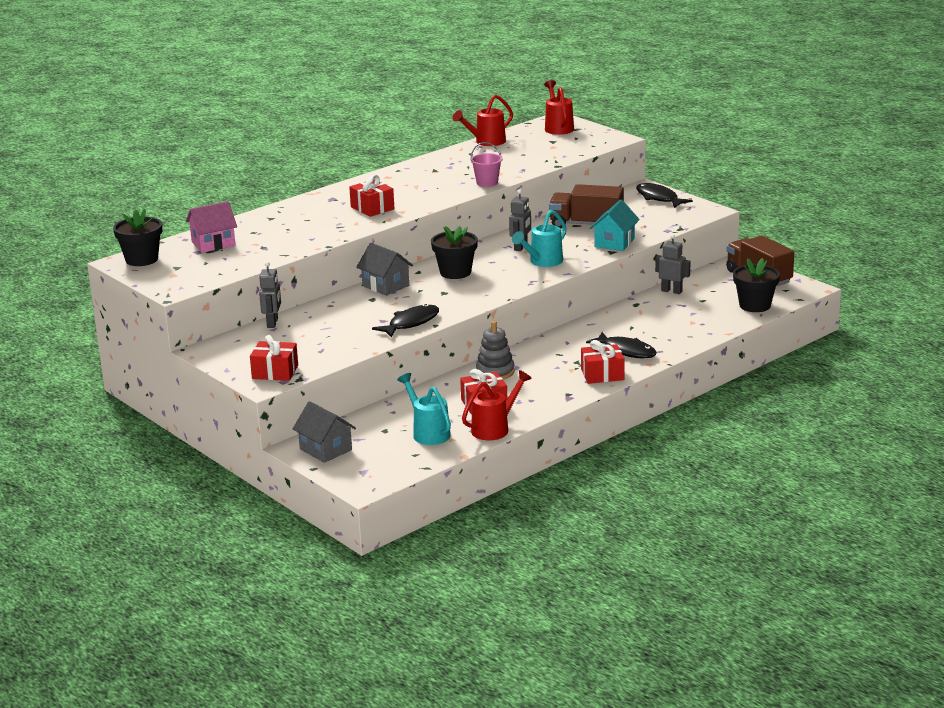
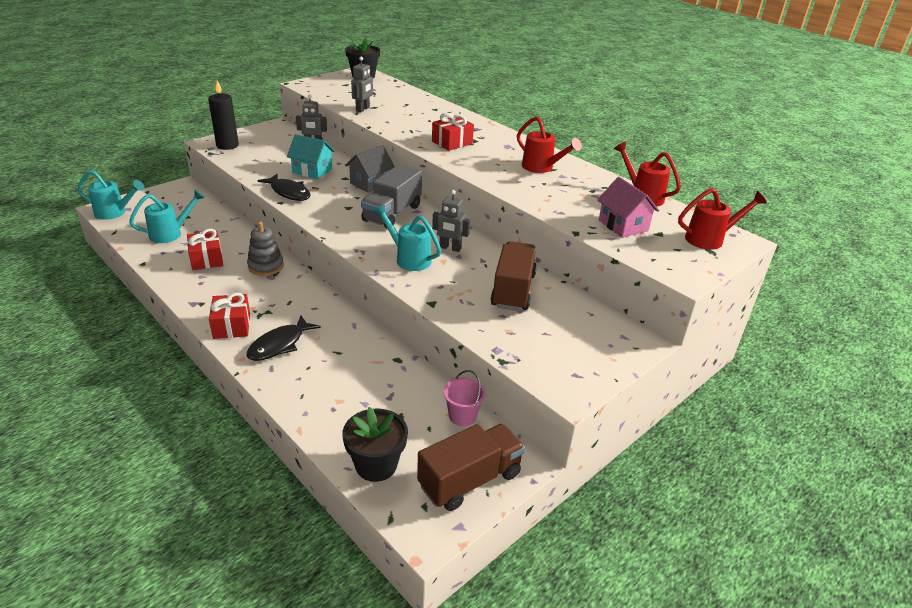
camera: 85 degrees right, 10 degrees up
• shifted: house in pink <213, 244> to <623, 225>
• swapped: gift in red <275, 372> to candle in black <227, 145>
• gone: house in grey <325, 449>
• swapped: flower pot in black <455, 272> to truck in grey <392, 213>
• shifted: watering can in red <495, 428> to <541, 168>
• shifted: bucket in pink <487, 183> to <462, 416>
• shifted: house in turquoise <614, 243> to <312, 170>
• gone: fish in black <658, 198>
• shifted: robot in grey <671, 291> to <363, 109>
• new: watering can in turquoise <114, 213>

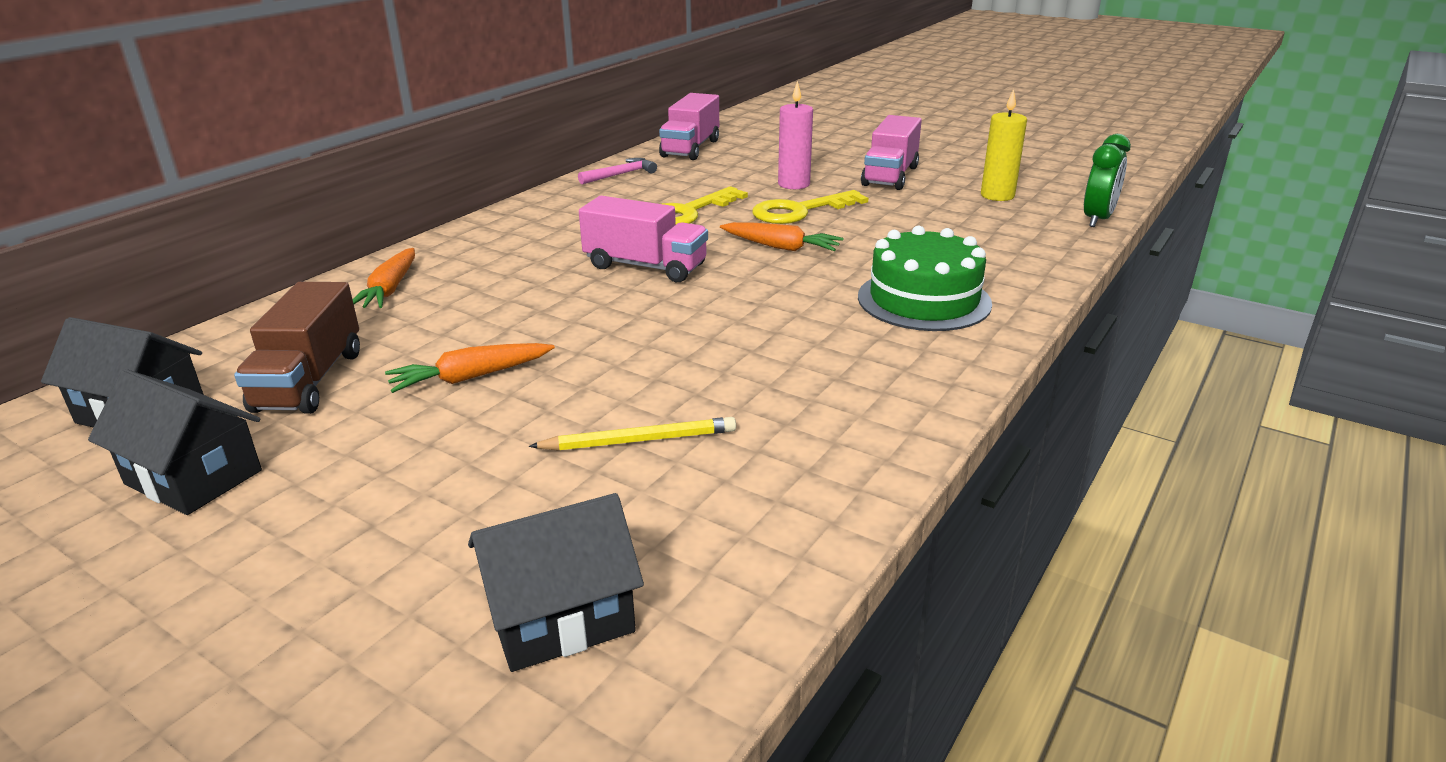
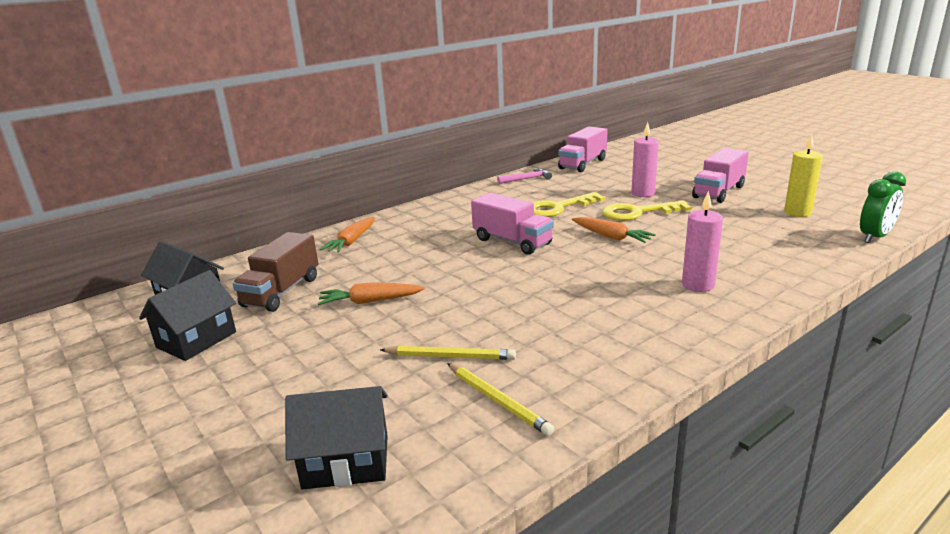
camera: 20 degrees right, 5 degrees down
• rotated: house in black <193, 477> = <196, 340> 75 degrees clockwise
• swapped: cake in green <924, 300> to candle in pink <698, 285>
• new: pencil in yellow <497, 400>

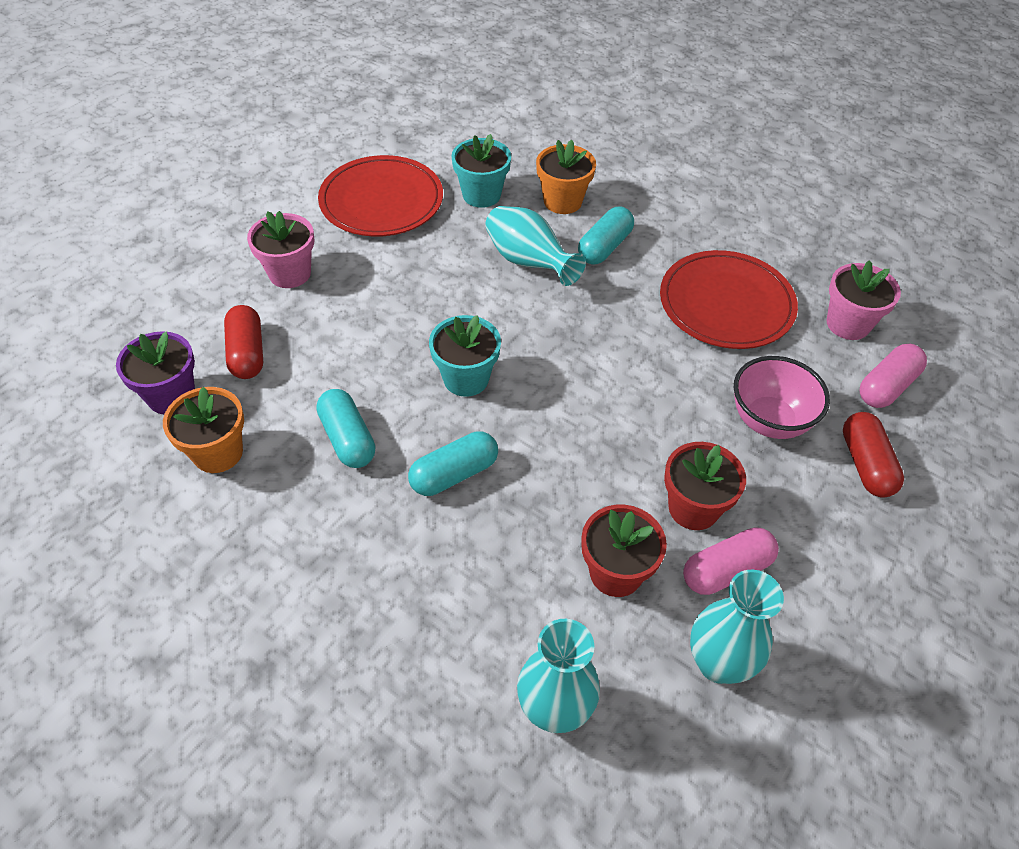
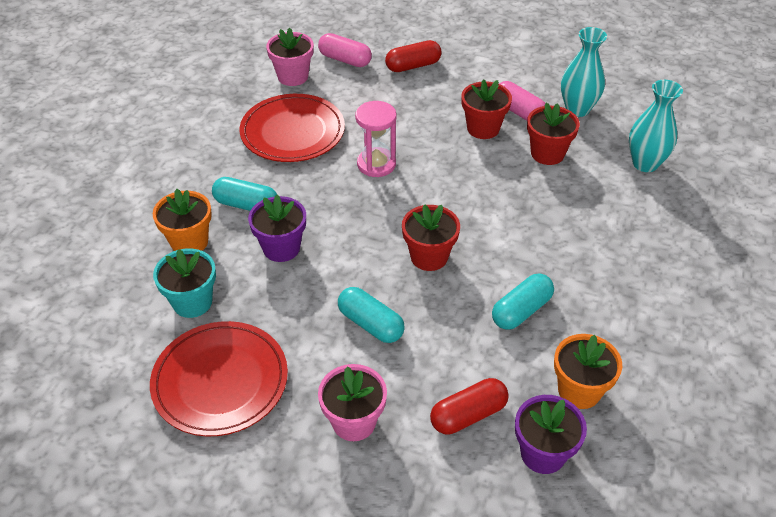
camera: 105 degrees left, 5 degrees down
• shifted: capsule in turquoise <454, 474> to <370, 324>
• repainted: flower pot in turquoise <466, 378> to flower pot in red <429, 257>
• swapped: vase in turquoise <528, 263> to flower pot in purple <281, 248>
• gone: bowl in pink <769, 421>
• new: hourglass in pink <376, 164>

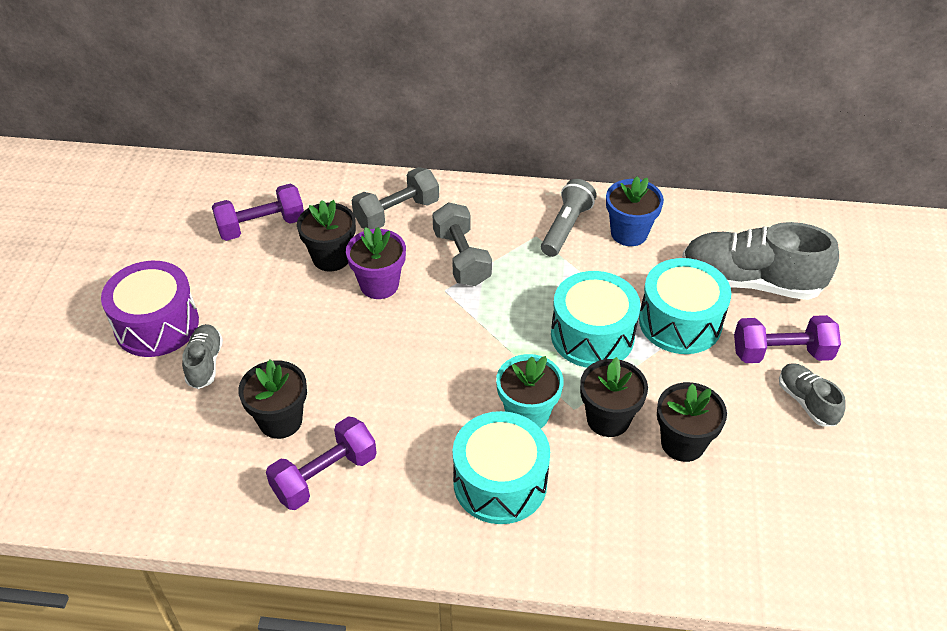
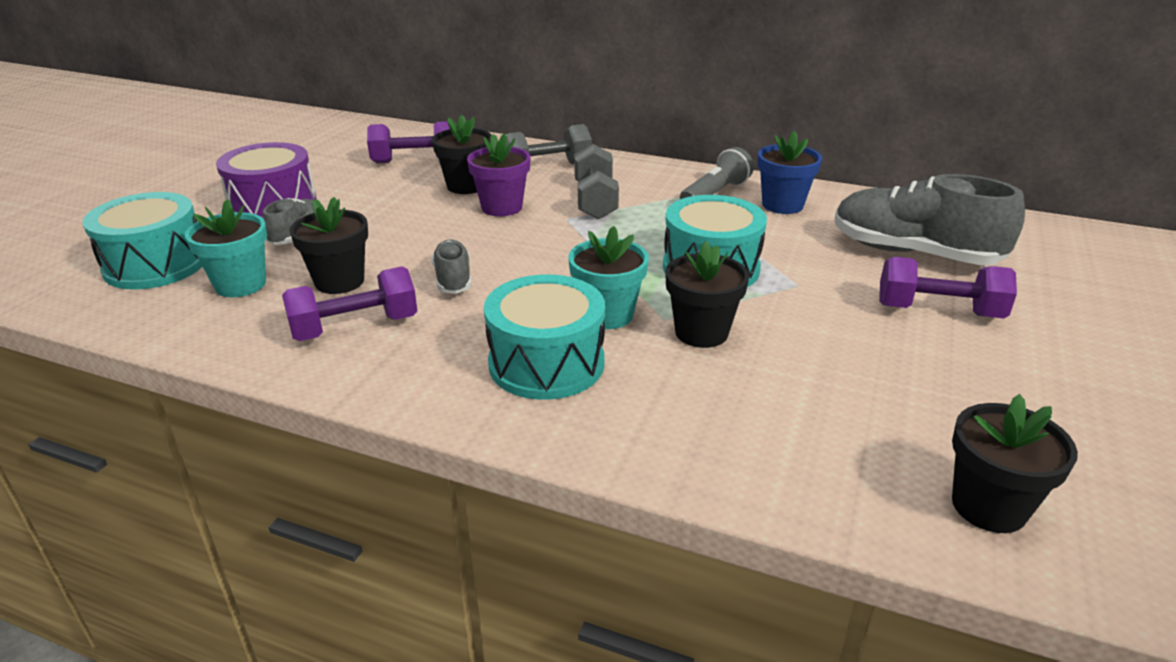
camera: 15 degrees right, 15 degrees down
• shifted: drum in turquoise <680, 322> to <156, 265>
• shifted: flower pot in black <683, 443> to <988, 506>
• shifted: shoe in grey <806, 402> to <453, 279>
• new: flower pot in turquoise <240, 285>

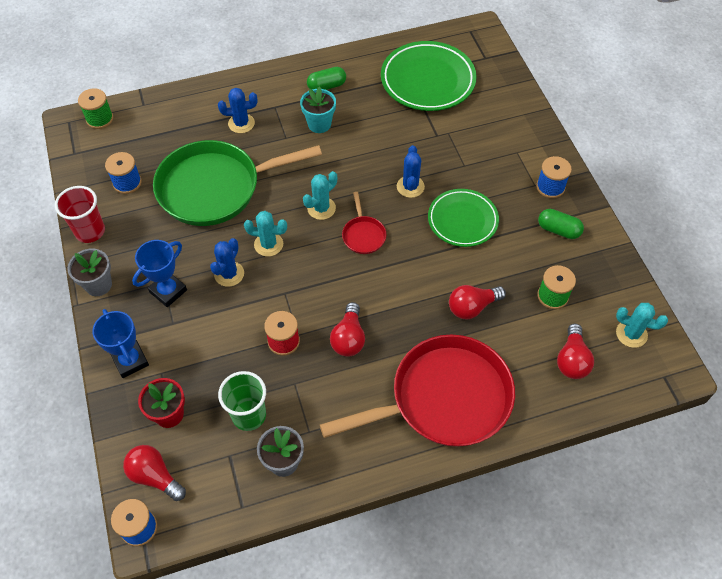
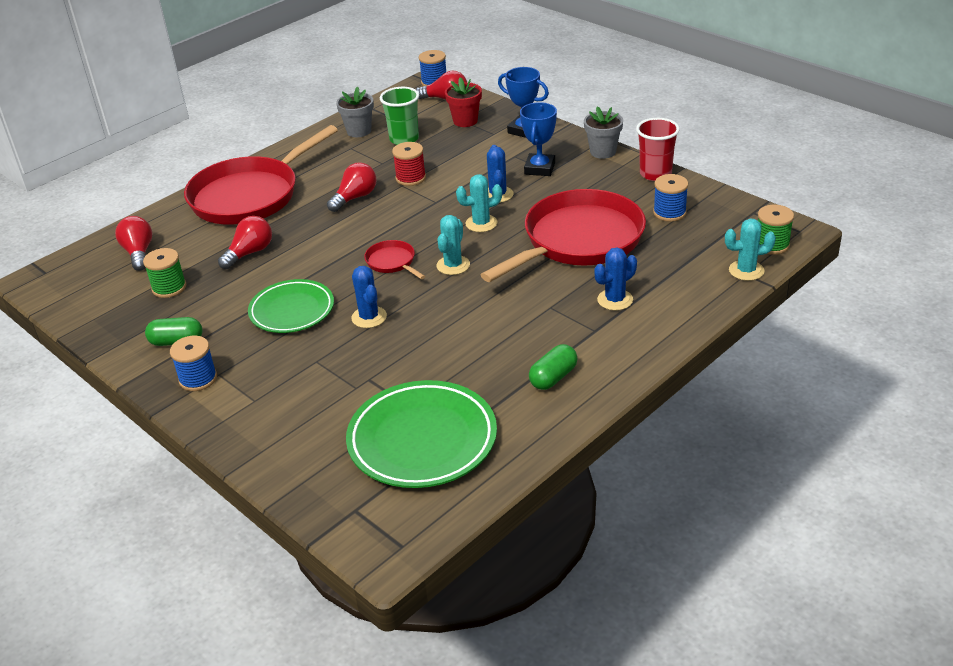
camera: 155 degrees right, 20 degrees down
• repainted: pan in green <215, 188> to pan in red <578, 240>
• gone: flower pot in turquoise <319, 124>
• rotated: light bulb in red <348, 338> = <355, 198> 60 degrees clockwise
• shifted: cactus in turquoise <631, 334> to <746, 270>

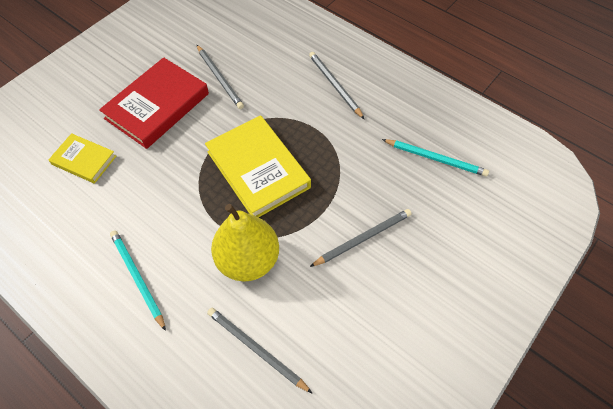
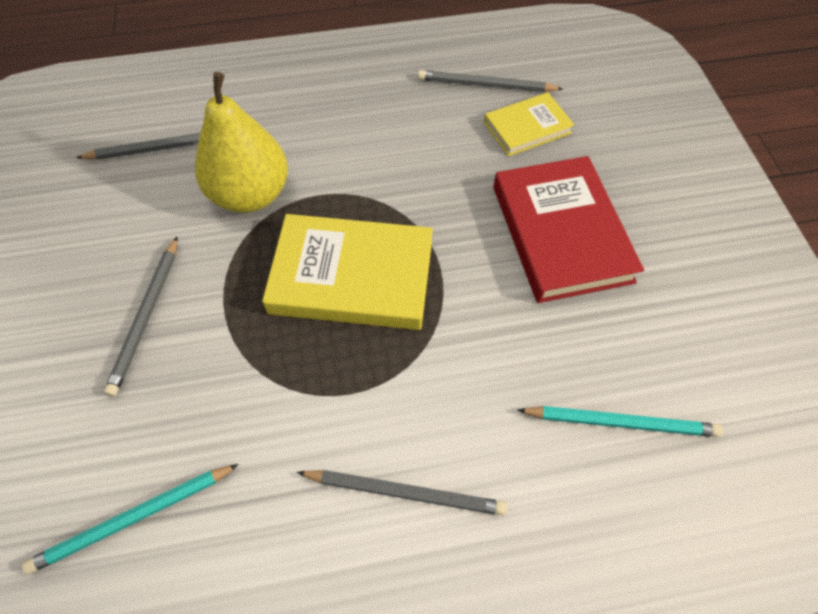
camera: 130 degrees right, 0 degrees up
• shifted: pencil in turquoise <137, 278> to <621, 422>
• shifted: pencil in grey <220, 78> to <485, 85>

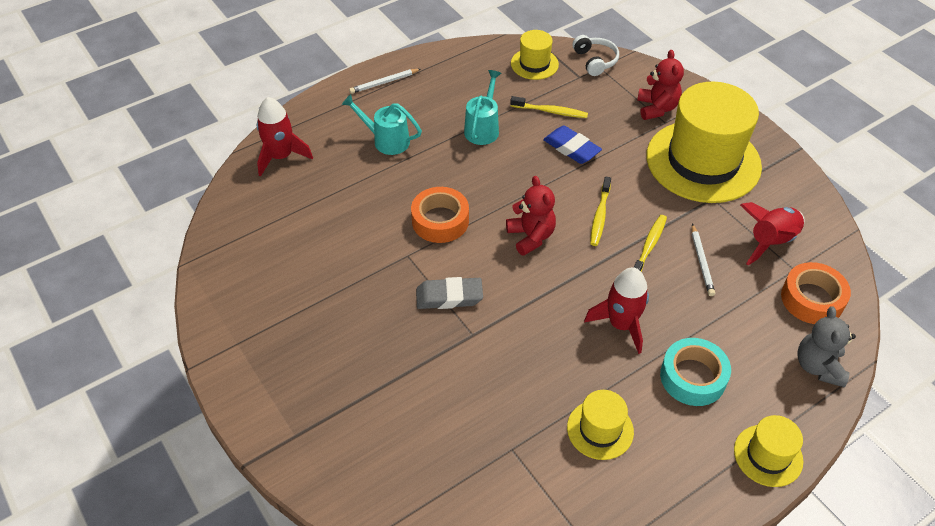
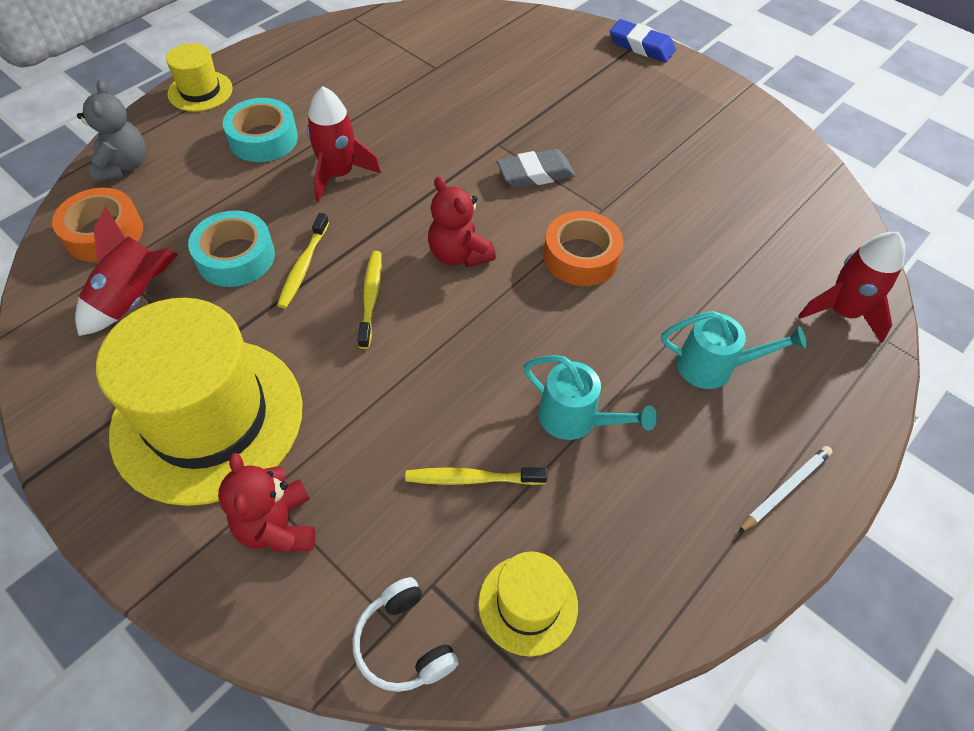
camera: 165 degrees right, 5 degrees up
• rotated: watering can in turquoise <483, 128> = <576, 419> 60 degrees counterclockwise
• shifted: eraser in blue <571, 148> to <641, 46>
• gone: hat in yellow <600, 429>
• swapped: pencil in white <701, 262> to tape in turquoise <235, 257>

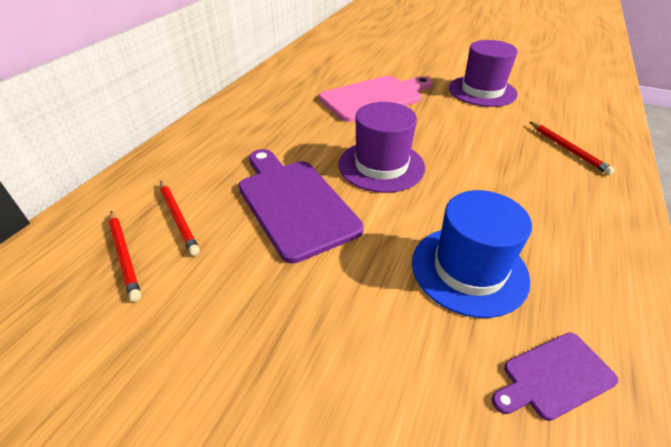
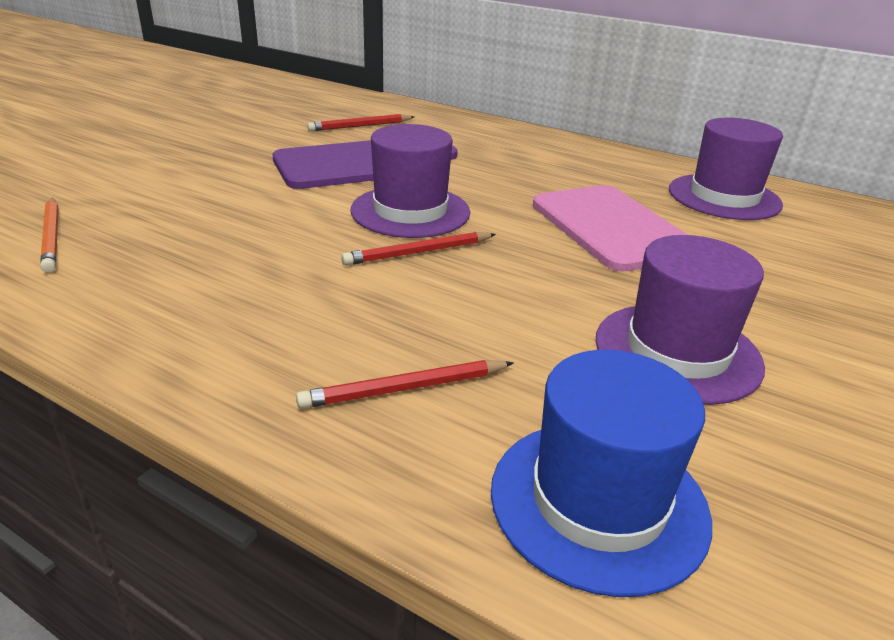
camera: 95 degrees right, 10 degrees down
• shifted: pencil in red <125, 255> to <418, 252>
• shifted: hat in blue <469, 269> to <598, 502>
• swapped: cutting board in purple <554, 376> to pencil in orange <52, 237>
• new: hat in purple <724, 197>

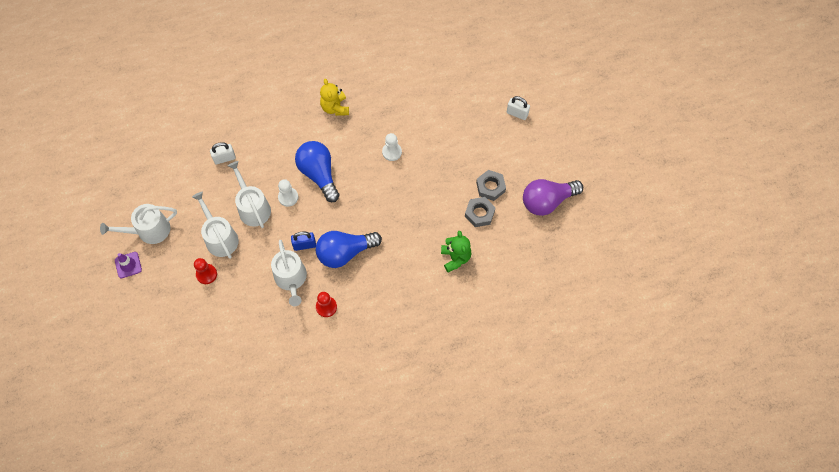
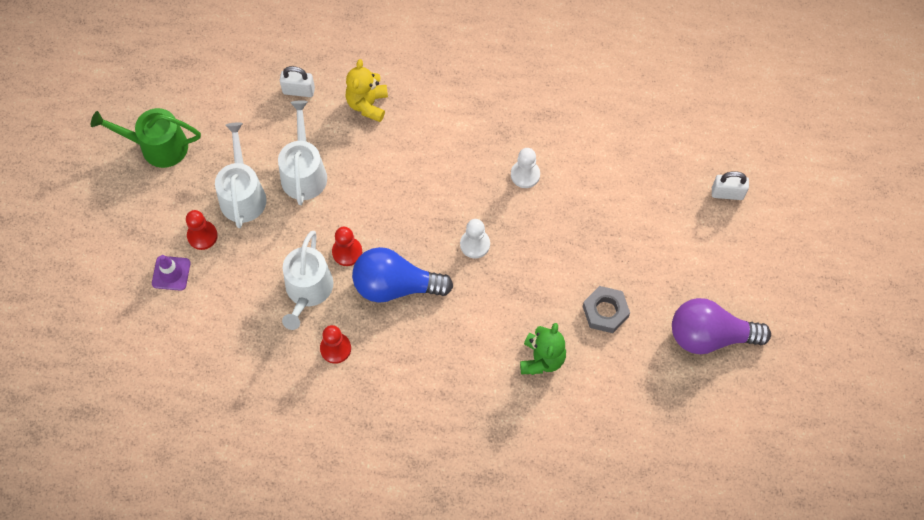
camera: 25 degrees right, 0 degrees up
• repainted: watering can in white <149, 230> to watering can in green <158, 146>
• shifted: traffic cone in purple <128, 265> to <171, 273>
• shifted: pawn in white <288, 197> to <475, 244>
• swapped: padlock in blue <304, 245> to pawn in red <347, 252>
• gone: light bulb in blue <319, 174>
• shifted: teddy bear in yellow <335, 108> to <367, 104>
• gone: nut in grey <490, 187>
• rotated: padlock in white <517, 113> = <727, 193> 45 degrees counterclockwise

